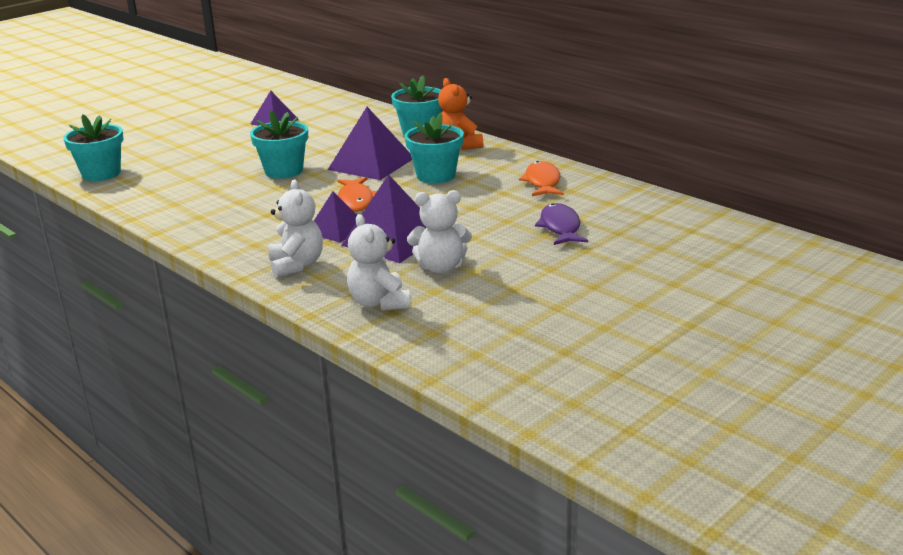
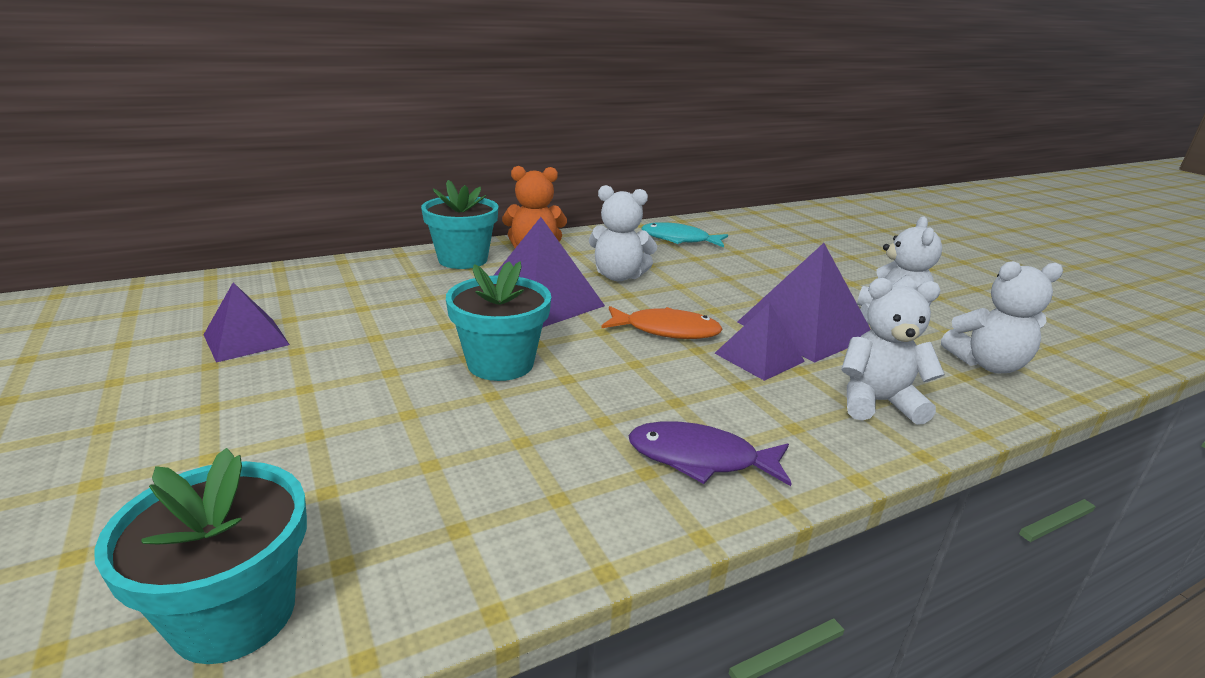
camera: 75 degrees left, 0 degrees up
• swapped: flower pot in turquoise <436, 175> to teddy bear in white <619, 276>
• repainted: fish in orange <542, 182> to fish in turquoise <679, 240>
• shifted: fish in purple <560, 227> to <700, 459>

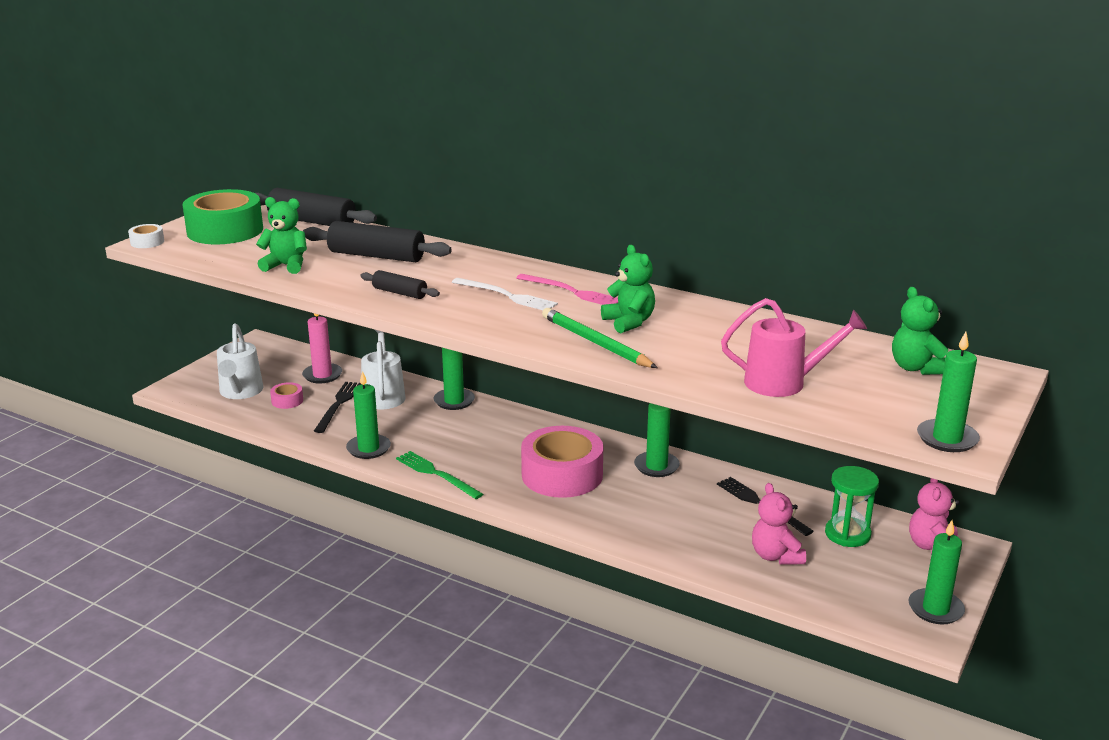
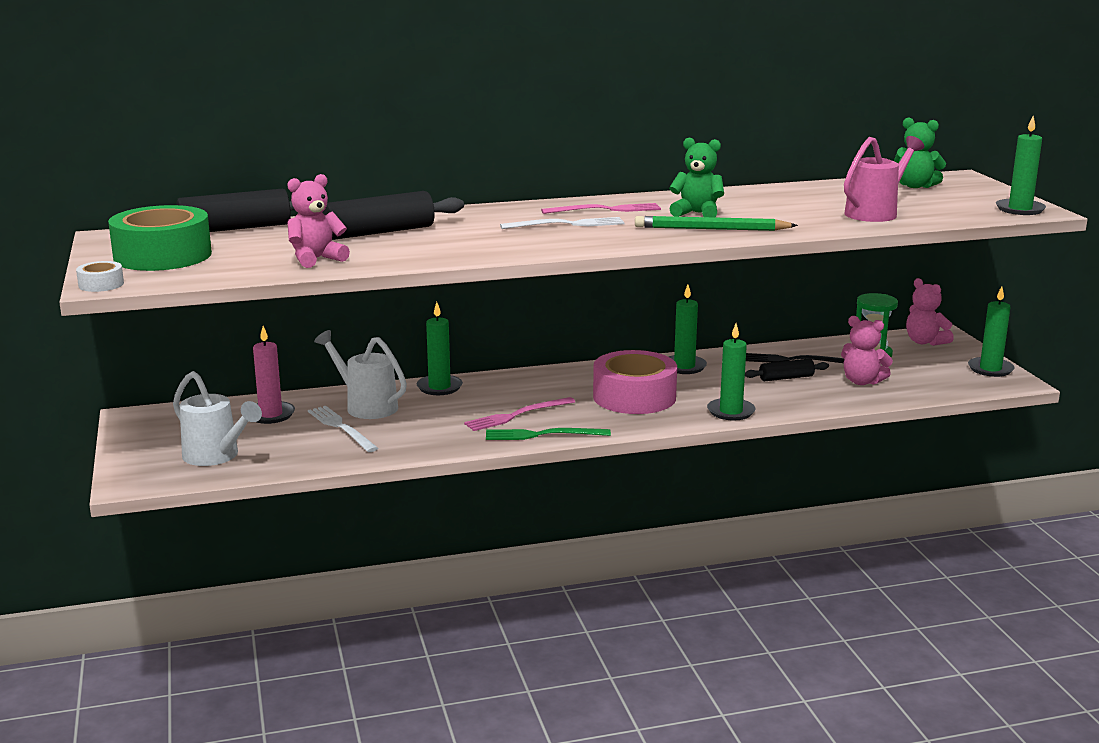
camera: 45 degrees left, 5 degrees down
• repainted: teddy bear in green <286, 266> to teddy bear in pink <316, 259>
• gone: tape in pink <287, 401>
• repainted: fork in black <338, 405> to fork in white <341, 428>
• shifted: candle in green <368, 449> to <731, 412>
• shifted: rolling pin in black <399, 293> to <786, 378>
• new: fork in pink <517, 415>

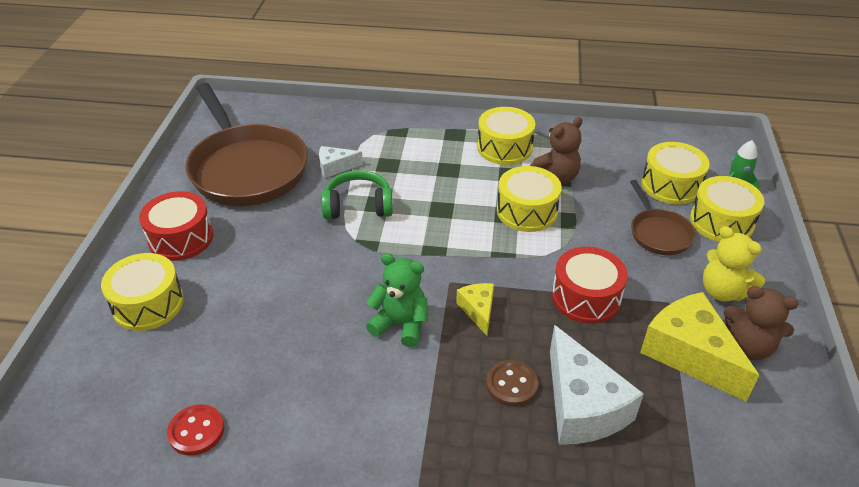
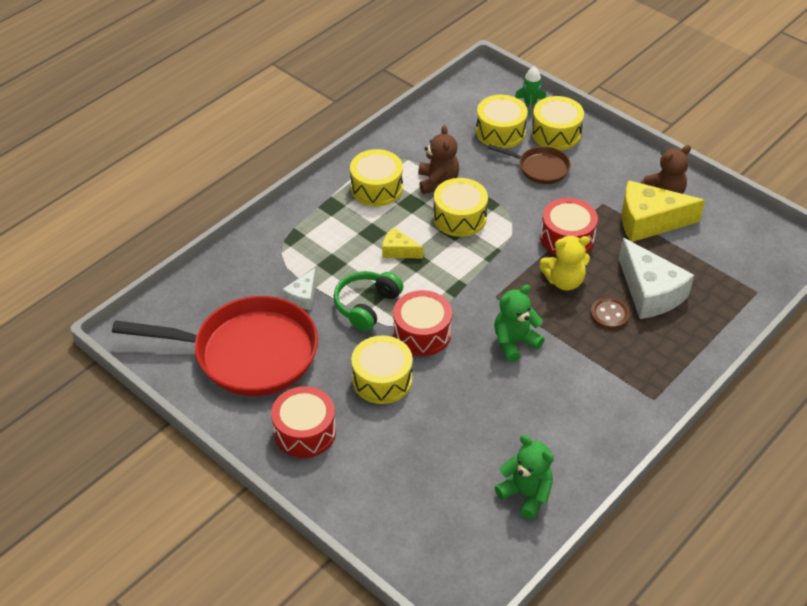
camera: 55 degrees left, 5 degrees up
• shifted: drum in yellow <148, 304> to <382, 379>
• swapped: button in red <196, 431> to teddy bear in green <526, 494>
• repainted: pan in brown <247, 168> to pan in red <248, 353>
• shifted: cheese in yellow <478, 310> to <398, 250>
• rotated: cheese in white <581, 406> = <650, 292> 45 degrees clockwise
• shifted: teddy bear in yellow <723, 291> to <564, 281>
• new: drum in red <422, 333>

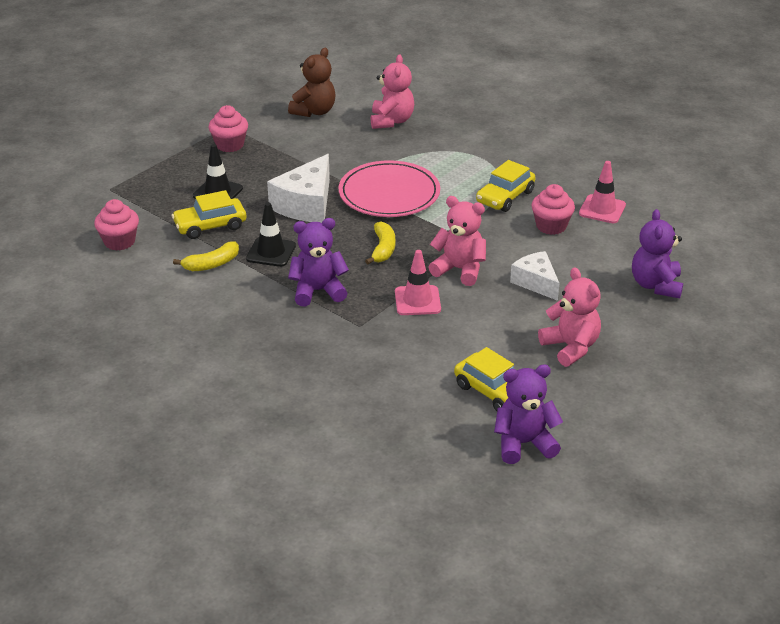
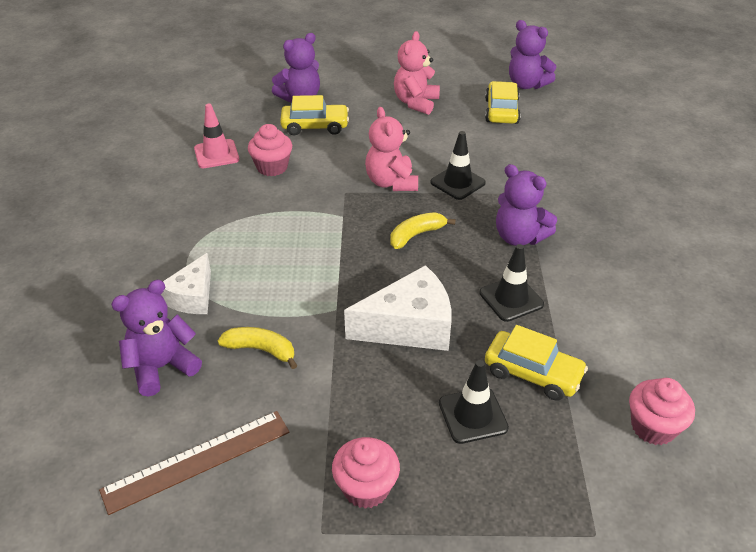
camera: 130 degrees left, 5 degrees up
• shifted: banana in yellow <212, 264> to <261, 350>
• swapped: teddy bear in brown <314, 111> to ruler in brown <197, 460>
• gone: plate in pink <389, 193>
• repainted: teddy bear in pink <391, 121> to teddy bear in purple <162, 367>
• repainted: traffic cone in pink <417, 301> to traffic cone in black <457, 183>
• shifted: car in yellow <505, 197> to <315, 126>
• shifted: cheese in white <536, 282> to <192, 297>

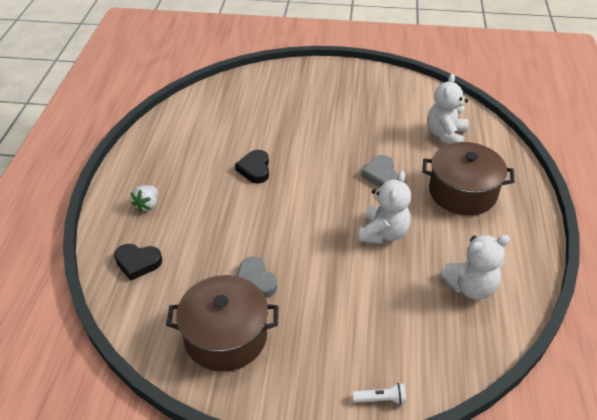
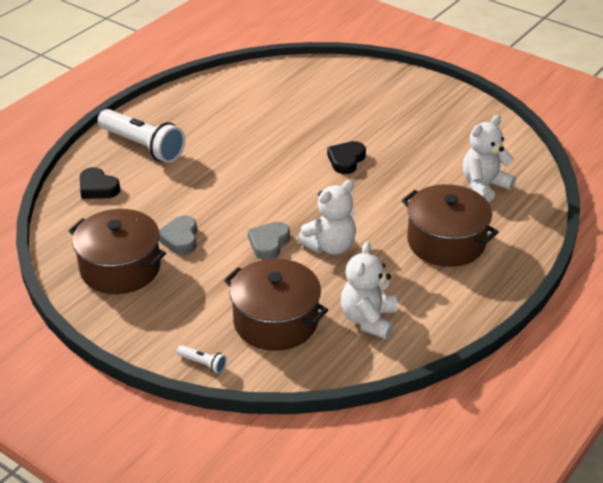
camera: 30 degrees right, 5 degrees down
• swapped: strawberry in white <147, 205> to flashlight in white <143, 146>
• shifted: heart in black <255, 169> to <346, 160>
• shifted: heart in grey <380, 175> to <268, 243>
• rotated: teddy bear in white <470, 287> = <368, 320> 90 degrees clockwise
• new: pot in brown <275, 321>

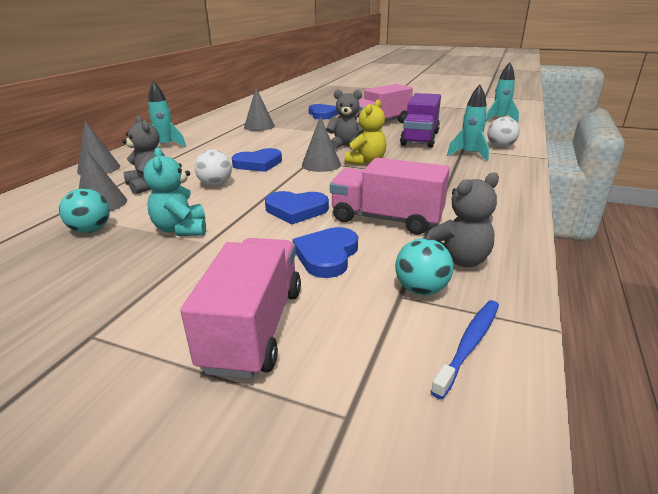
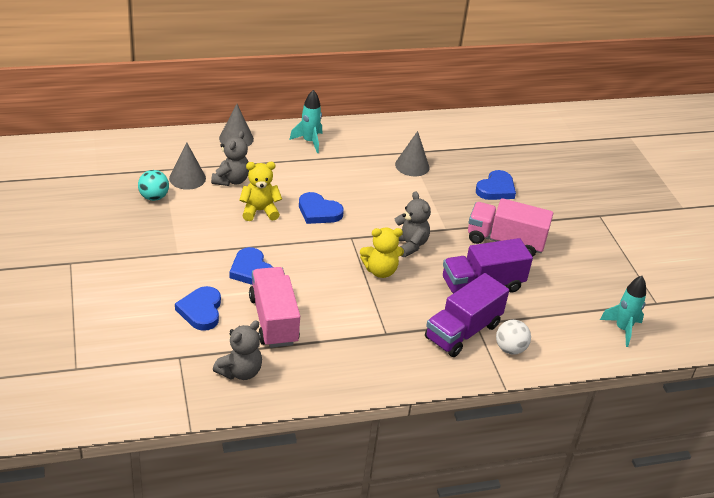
camera: 50 degrees right, 10 degrees up
• gone: teddy bear in turquoise <181, 229>
• gone: truck in pink <254, 328>
• swapped: ball in white <215, 184> to teddy bear in yellow <259, 211>
• rotated: heart in blue <327, 255> = <201, 311> 75 degrees counterclockwise
• gone: cone in grey <321, 164>
• gone: ball in turquoise <421, 289>
• rotated: teddy bear in grey <458, 260> = <240, 372> 75 degrees counterclockwise
• gone: toothbrush in blue <469, 344>
• swapped: rocket in turquoise <469, 154> to truck in purple <462, 331>

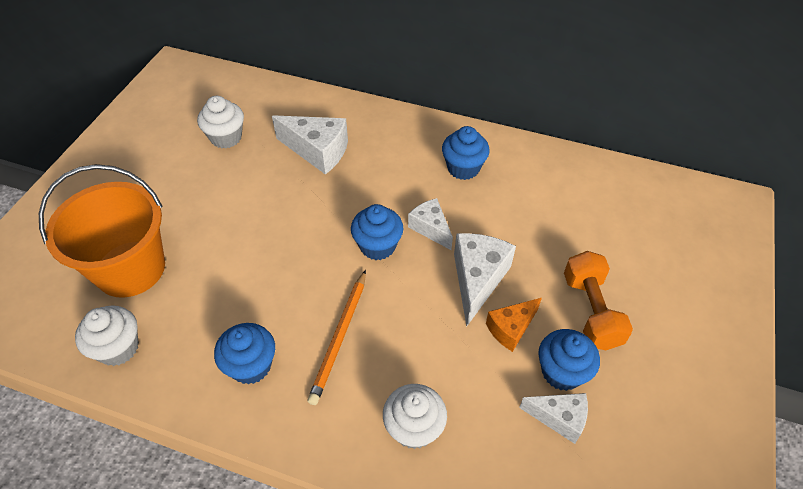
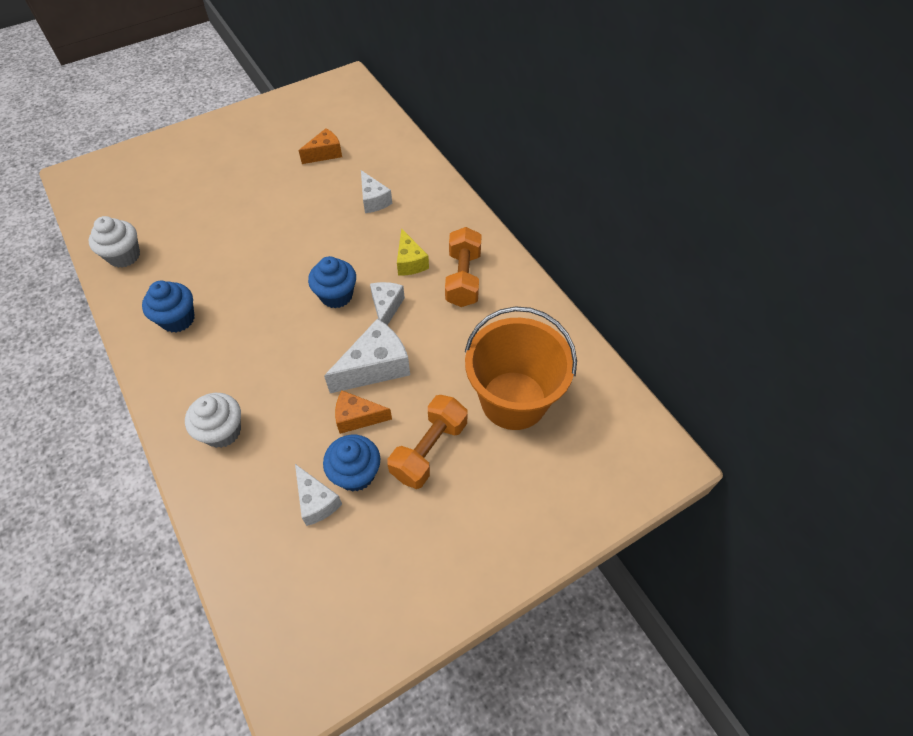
camera: 40 degrees right, 5 degrees up
• shifted: bucket in orange <130, 269> to <513, 400>
• swapped: cupcake in white <226, 137> to cheese in orange <325, 153>
• scaled: cheese in white <318, 151> = <373, 200> x0.63
• gone: pencil in orange <340, 338>
• swapped: cupcake in blue <463, 168> to dumbbell in orange <463, 278>
• new: cheese in yellow <410, 262>

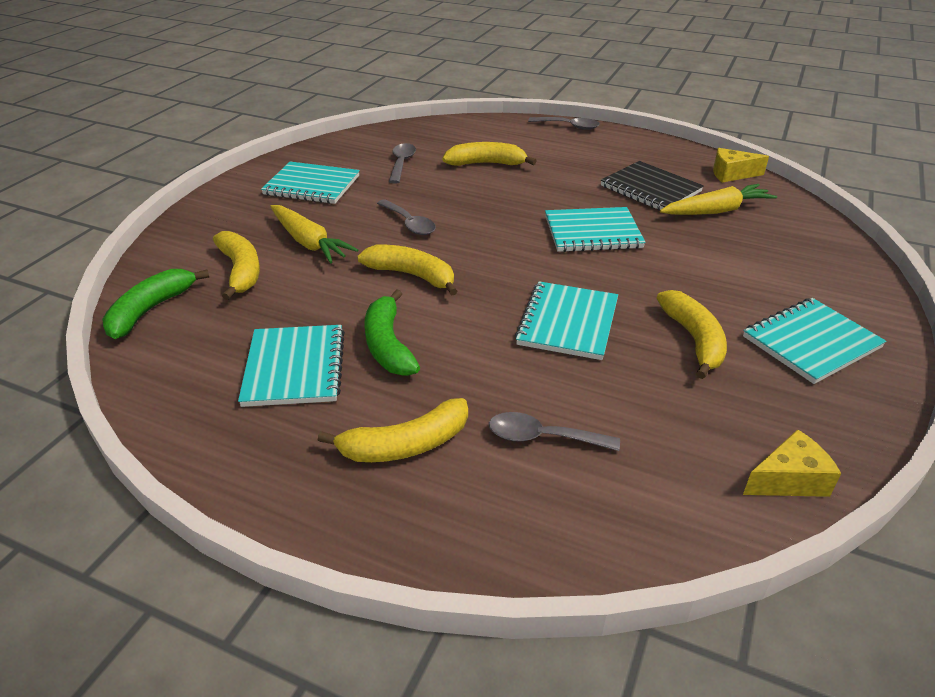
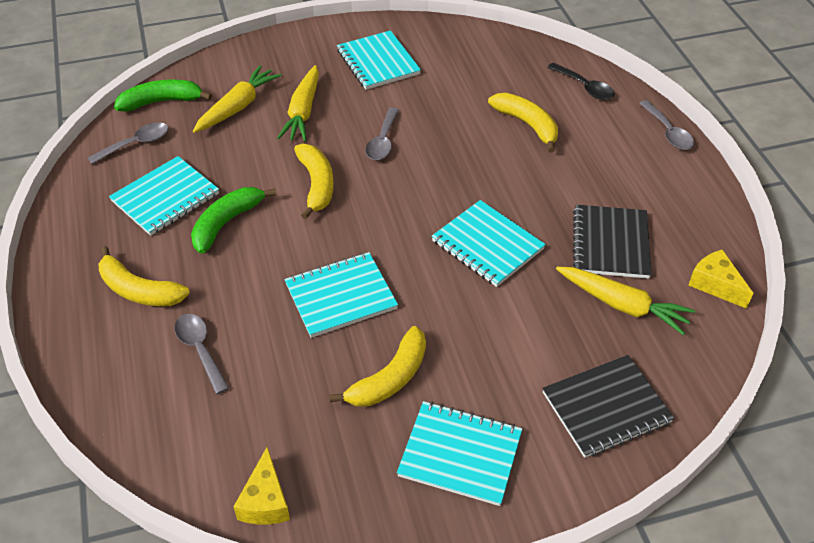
camera: 50 degrees right, 10 degrees up
• swapped: banana in yellow <241, 271> to carrot in yellow <238, 107>
• shifted: spoon in grey <401, 163> to <136, 144>
• rotated: cheese in yellow <788, 480> = <265, 501> 60 degrees clockwise
• new: notebook in black <606, 408>
• new: spoon in black <585, 87>

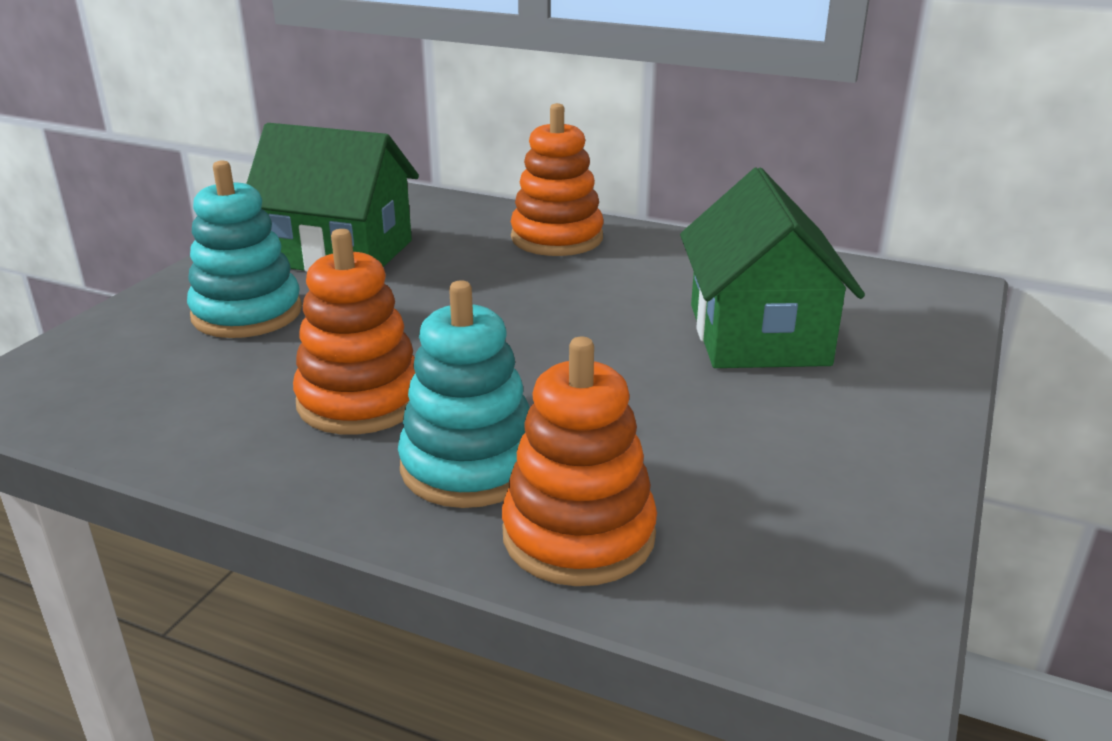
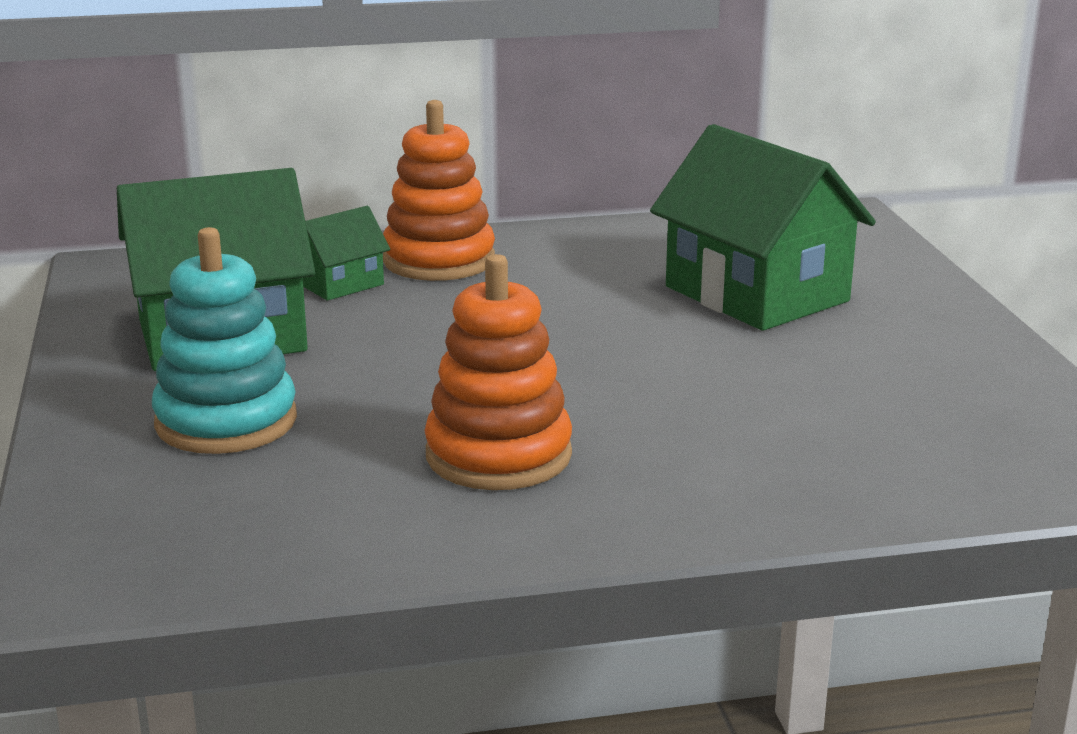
camera: 35 degrees left, 5 degrees down
• gone: stacking toy in turquoise <470, 466>
• gone: stacking toy in orange <578, 535>
• new: house in green <340, 284>

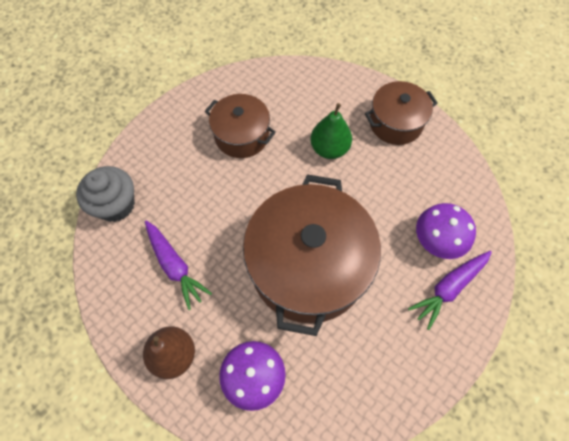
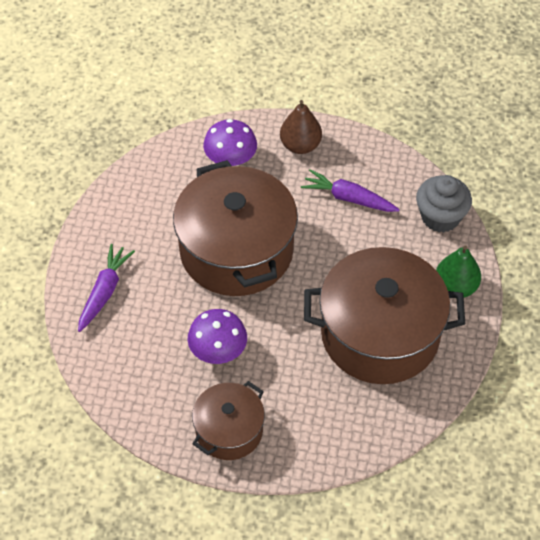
camera: 150 degrees right, 10 degrees down
• scaled: pot in brown <241, 136> = <380, 334> x1.85
• shifted: pear in green <329, 149> to <455, 287>
• shifted: mushroom in purple <437, 241> to <218, 351>

